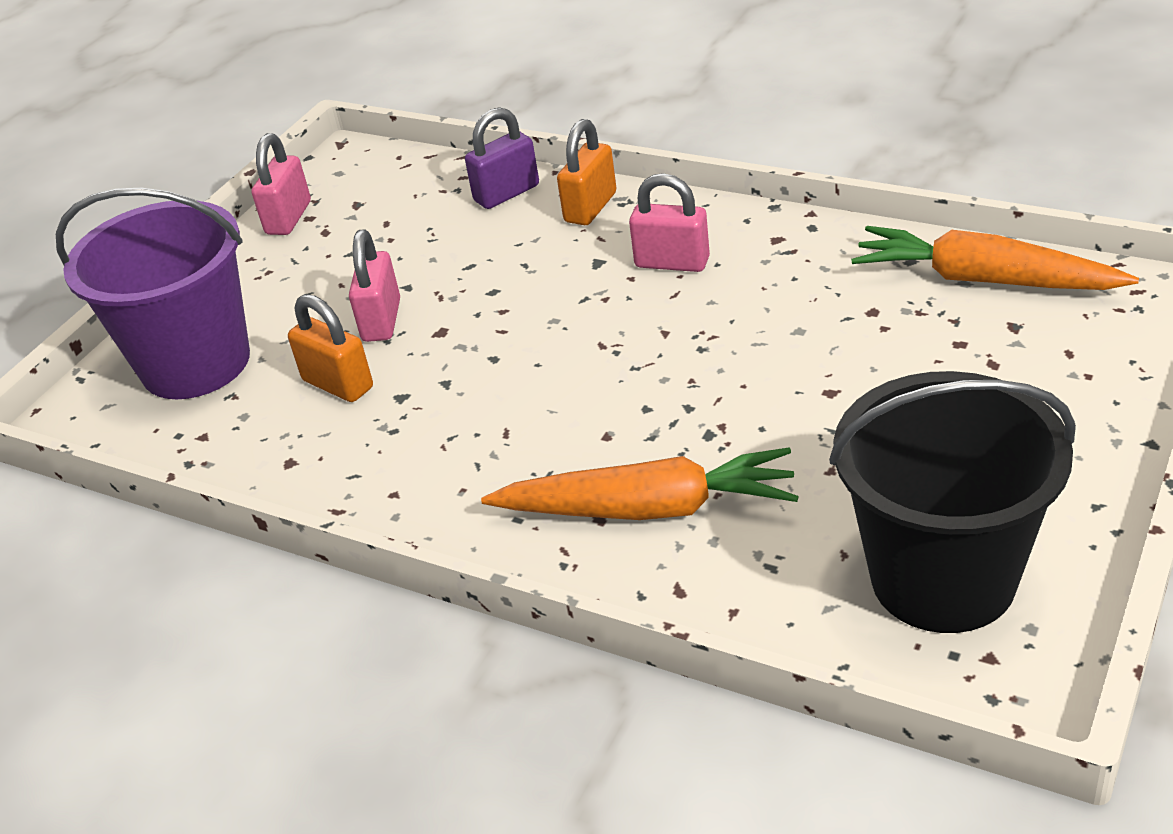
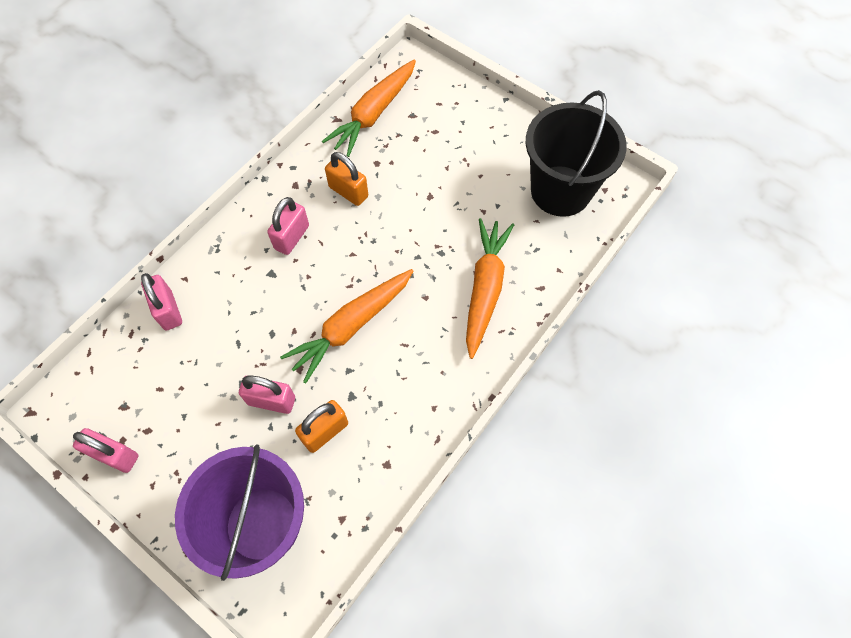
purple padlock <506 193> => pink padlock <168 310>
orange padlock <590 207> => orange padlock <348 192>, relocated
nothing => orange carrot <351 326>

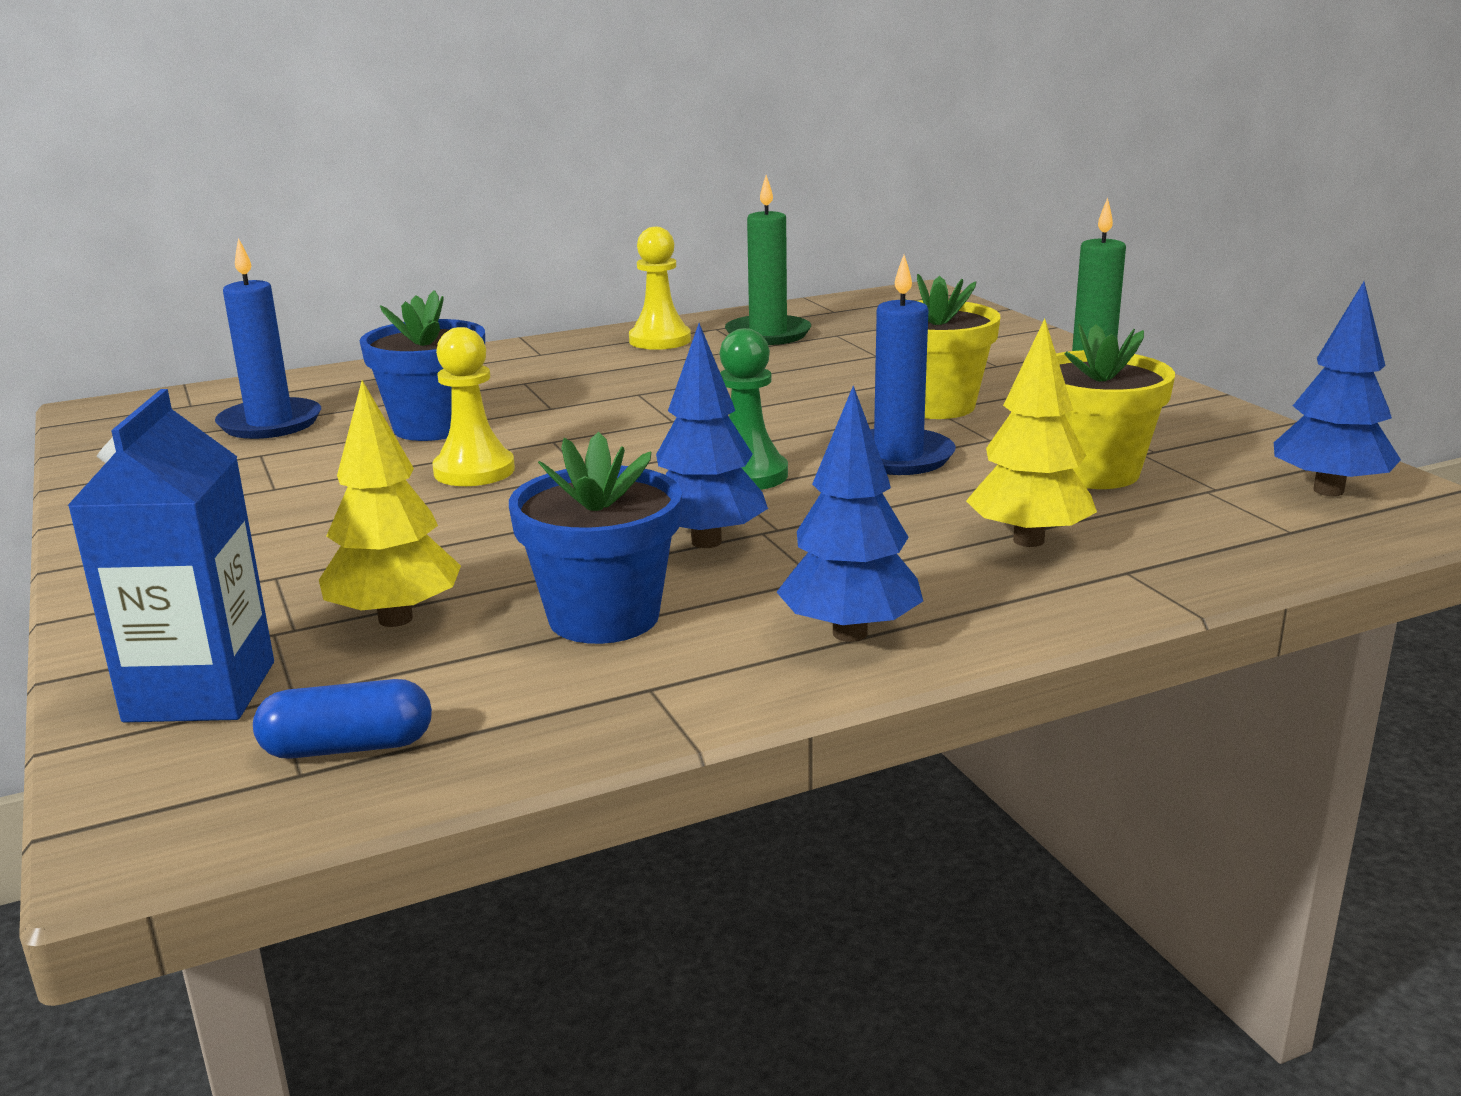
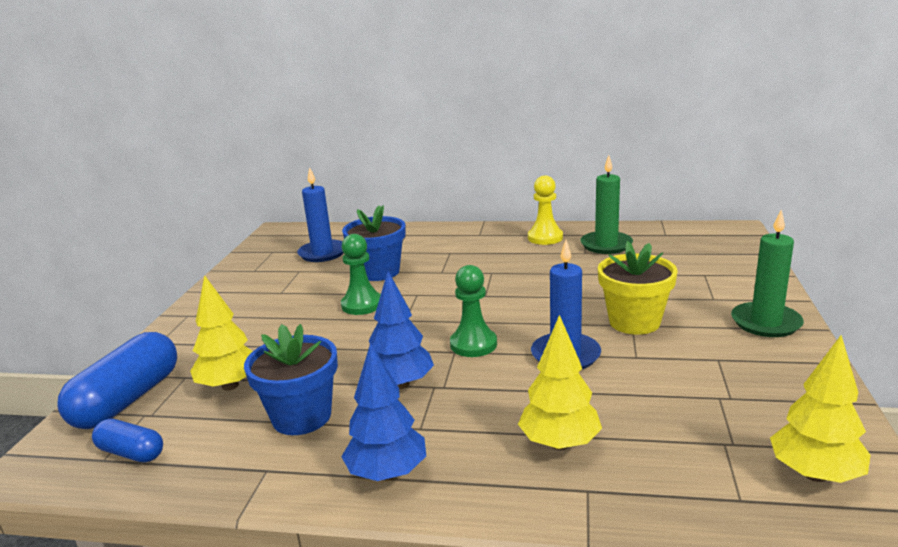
blue carton <200 691> => blue capsule <128 400>
yellow pawn <474 471> => green pawn <362 305>
yellow flower pot <1093 472> => nothing
blue tree <1328 490> => yellow tree <815 474>

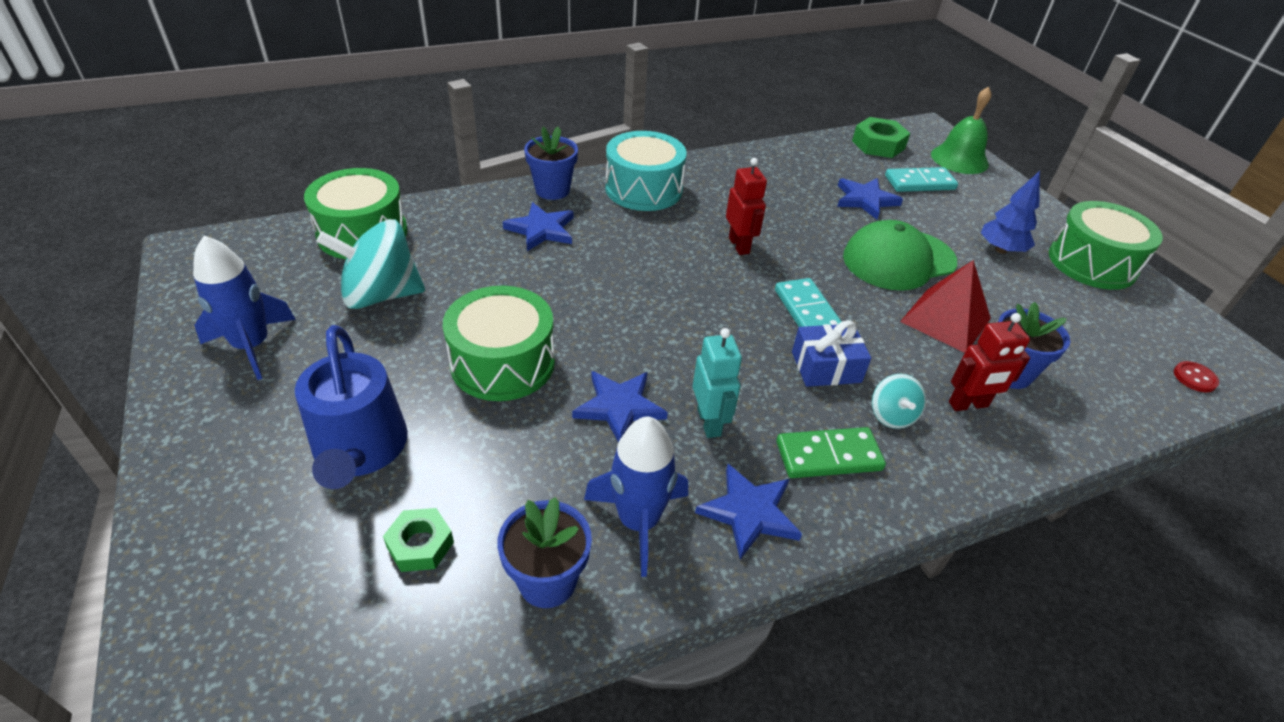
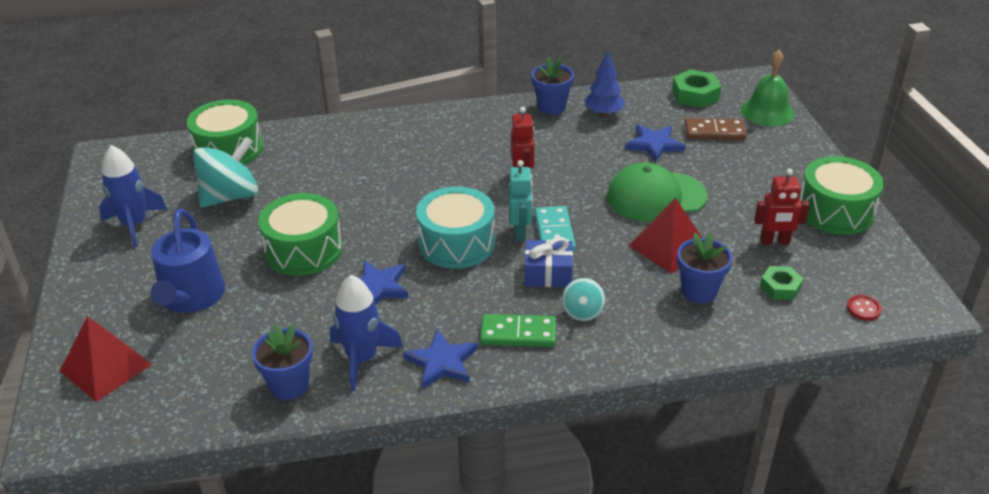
turquoise spinning top <381 295> => turquoise spinning top <230 196>, 135 degrees clockwise
green nut <420 545> => green nut <780 287>, relocated
blue star <541 230> => nothing
blue flower pot <552 190> => blue flower pot <551 107>, relocated
turquoise drum <643 189> => turquoise drum <456 243>, relocated
turquoise robot <709 422> => turquoise robot <520 232>, relocated
turquoise domino <919 183> => brown domino <714 132>
red robot <968 405> => red robot <774 242>, relocated
blue tree <1001 250> => blue tree <604 113>, relocated
nothing => red pyramid <105 367>

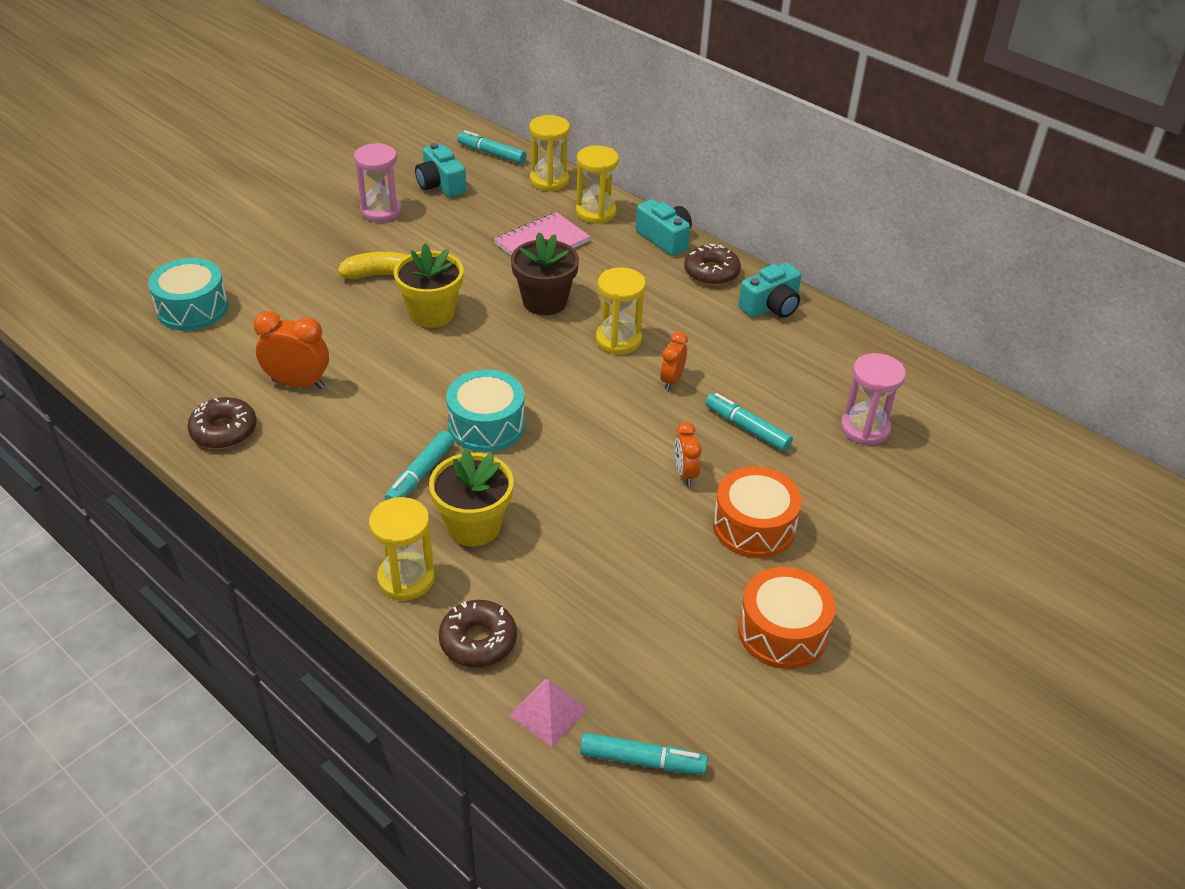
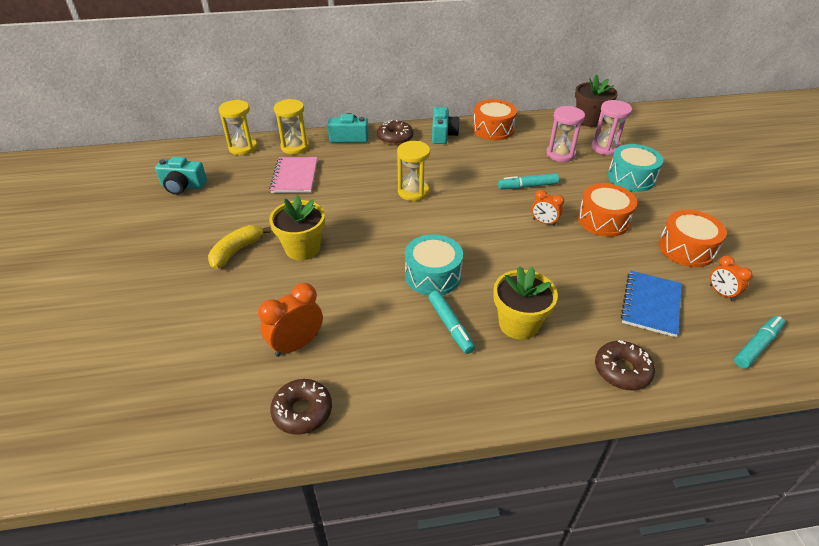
turquoise drum <192 308> => turquoise drum <631 178>, relocated
pink hourglass <381 211> => pink hourglass <605 148>, relocated
yellow hourglass <406 579> => nothing
turquoise marker <491 154> => nothing
pink pyramid <548 712> => nothing
brown flower pot <544 301> => brown flower pot <589 120>, relocated
orange clock <671 380> => orange clock <721 293>, relocated
nothing => orange drum <493 129>
nothing => blue notebook <651 304>

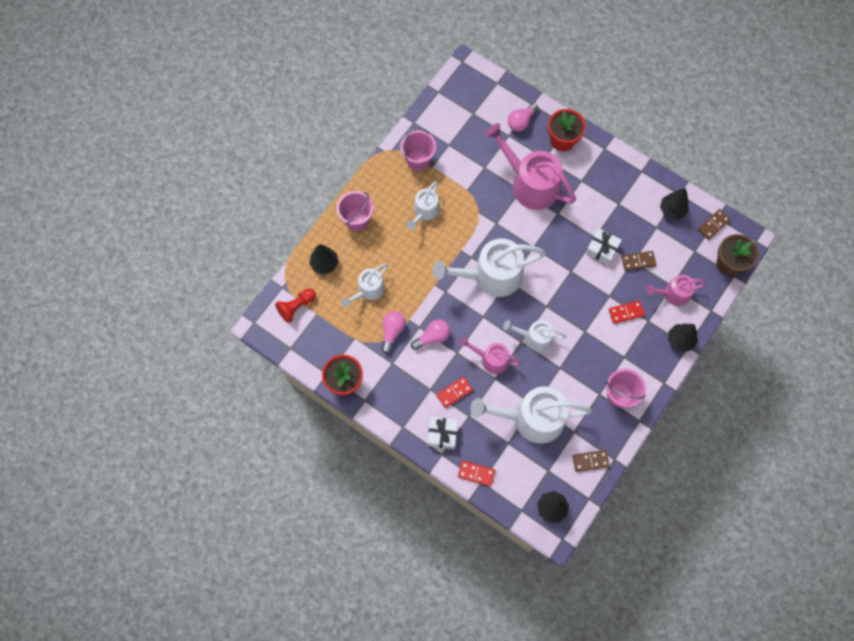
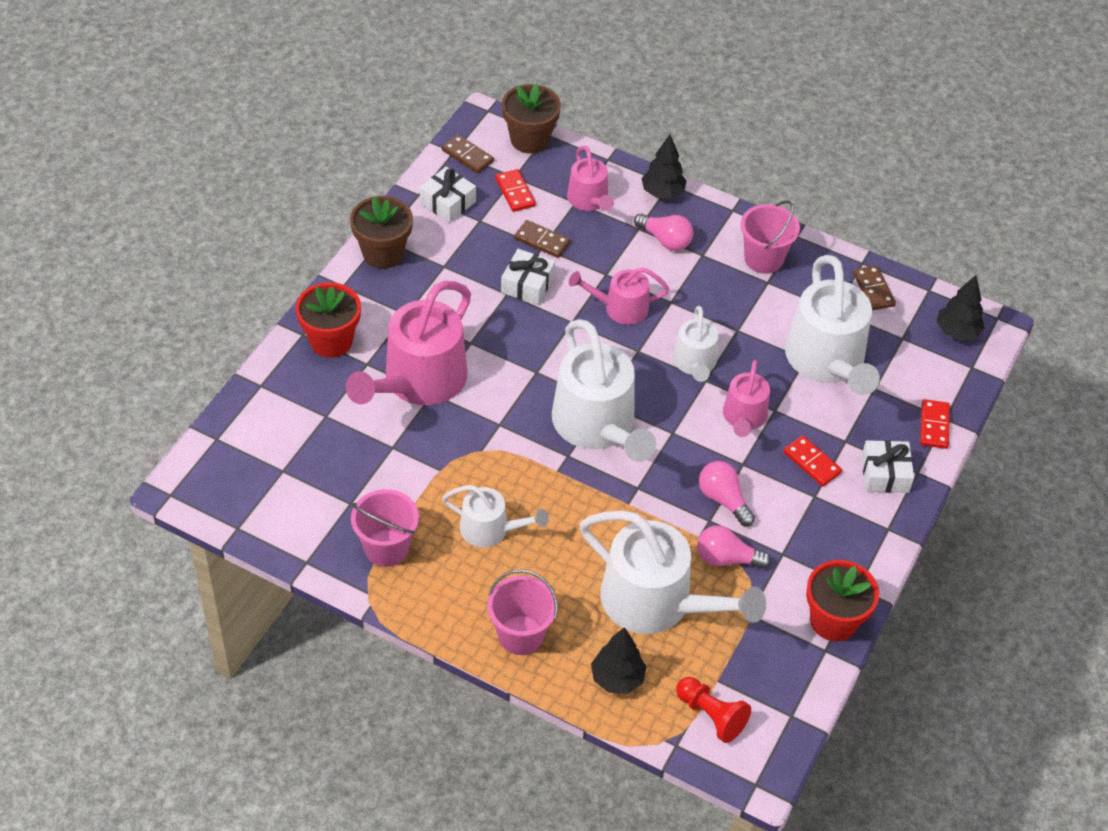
white watering can <368 290> => white watering can <656 602>, x1.83
pink light bulb <521 122> => pink light bulb <665 240>, relocated
red domino <626 312> => red domino <515 192>, relocated
brown domino <638 261> => brown domino <542 241>, 45 degrees counterclockwise
black tree <672 210> => white gift <448 202>
nothing => brown flower pot <383 253>
nothing => pink watering can <620 308>

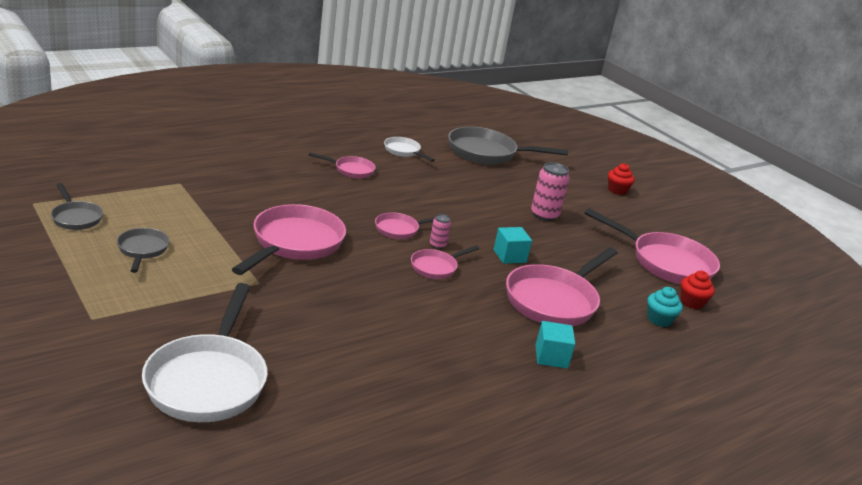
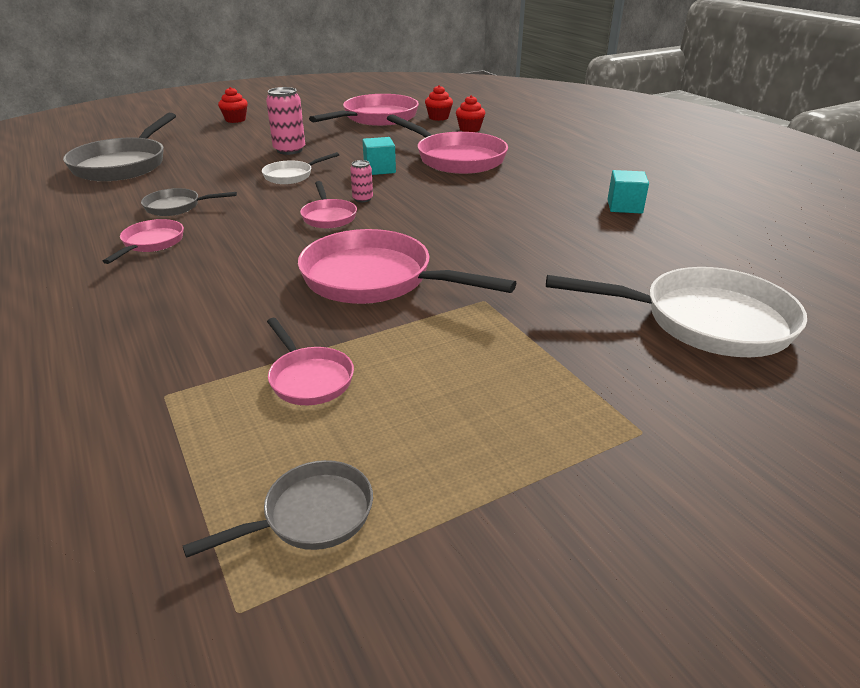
grey pan <142 250> => grey pan <177 207>, relocated
white pan <403 151> => white pan <291 176>, relocated
pink pan <436 267> => pink pan <309 378>, relocated
turquoise cube <551 357> => turquoise cube <624 206>, relocated
turquoise cupcake <659 319> => red cupcake <469 129>

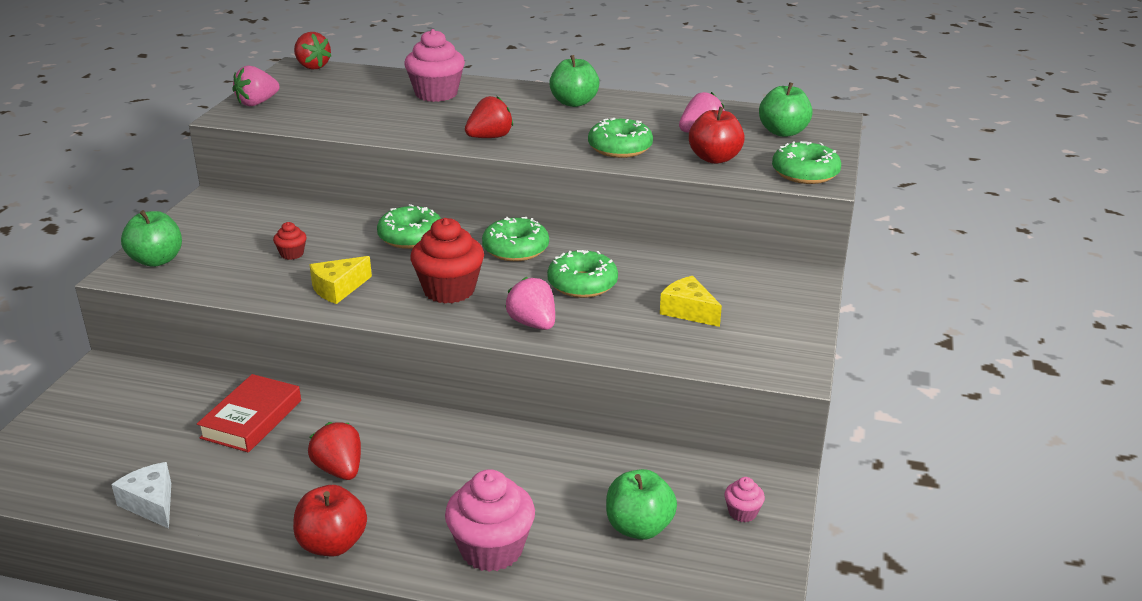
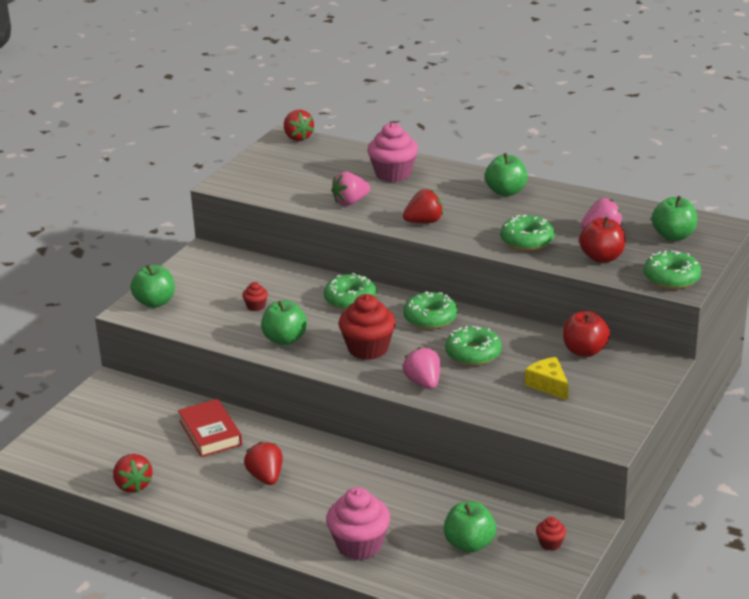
white cheese <151 504> => red strawberry <133 485>
red book <251 419> => red book <210 433>, 60 degrees counterclockwise
pink strawberry <257 103> => pink strawberry <350 202>, relocated
red apple <332 544> => red apple <584 351>, relocated
yellow cheese <338 289> => green apple <285 339>
pink cupcake <742 512> => red cupcake <550 544>

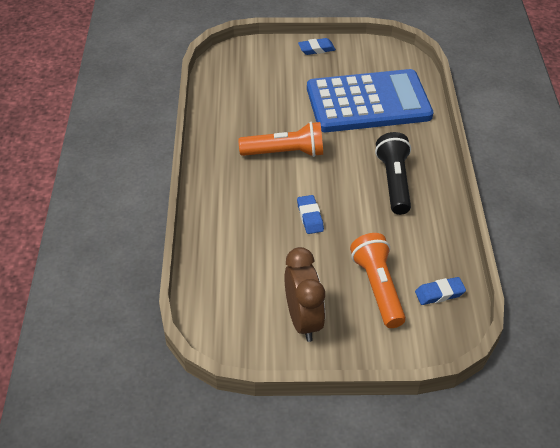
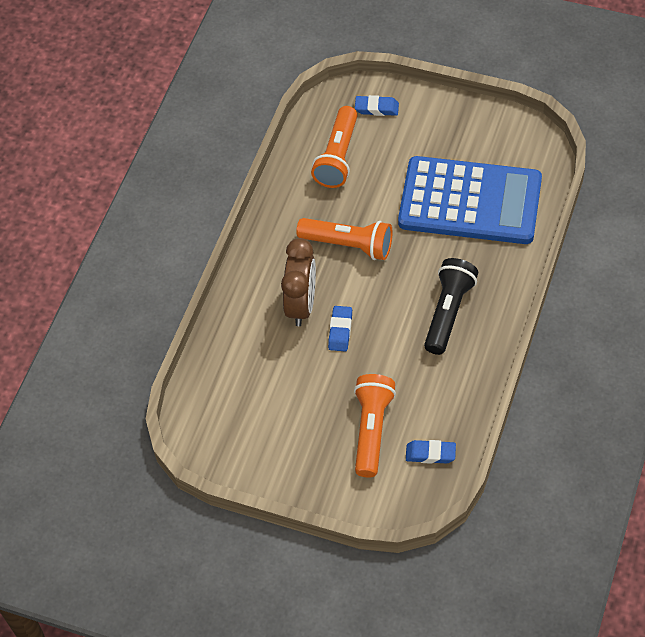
brown clock <303 320> => brown clock <301 305>, relocated
blue eraser <316 49> => blue eraser <376 108>, relocated
nothing => orange flashlight <338 157>

